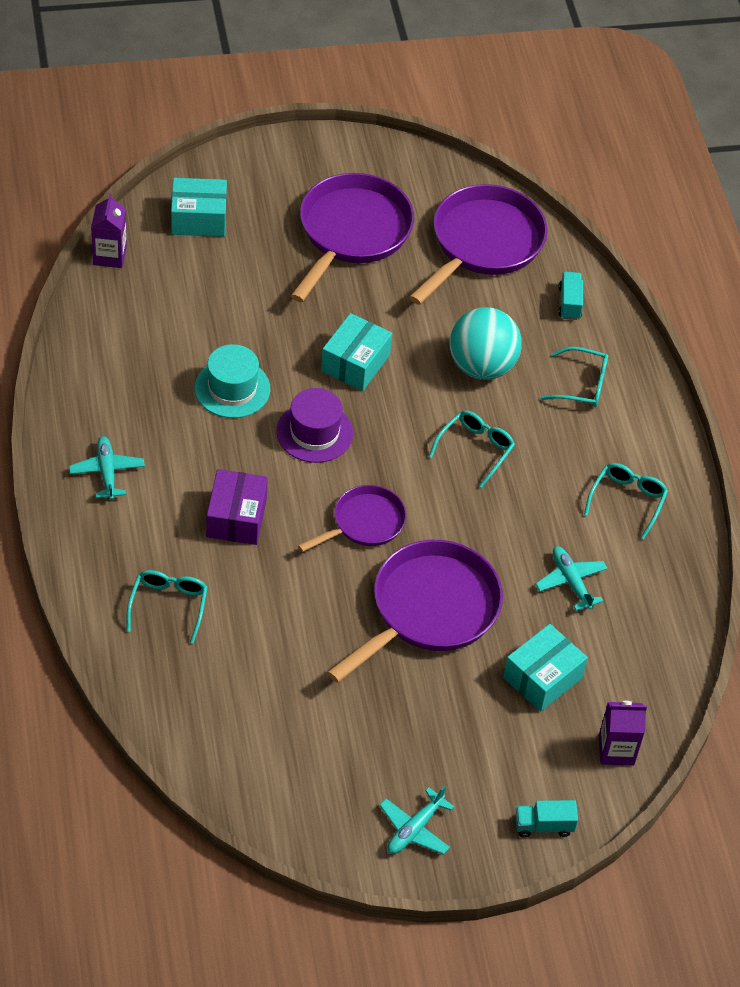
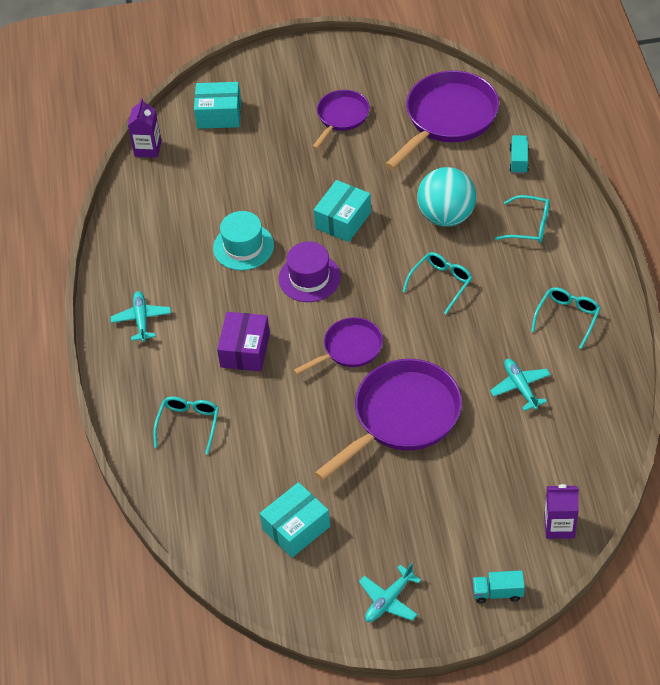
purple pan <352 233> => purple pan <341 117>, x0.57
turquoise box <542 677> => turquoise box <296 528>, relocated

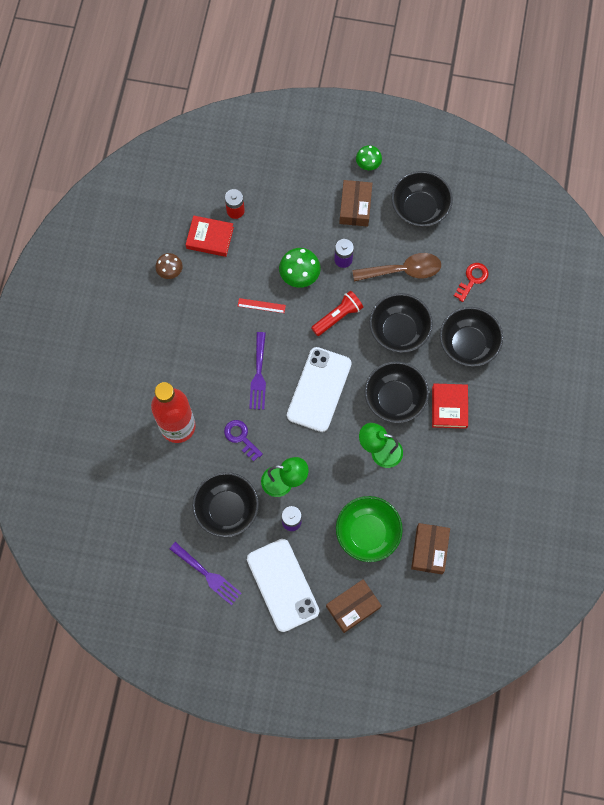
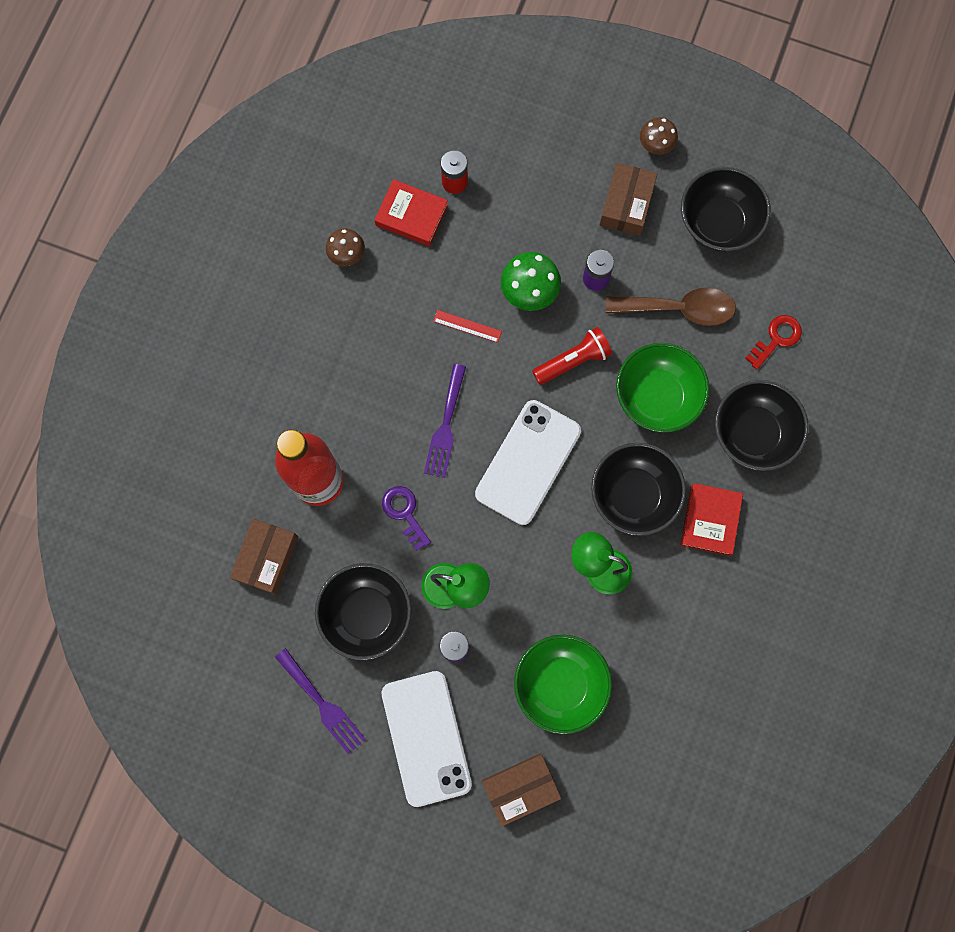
green mushroom <368 164> => brown mushroom <656 145>
black bowl <398 331> => green bowl <657 396>
brown box <429 550> => brown box <267 558>, relocated

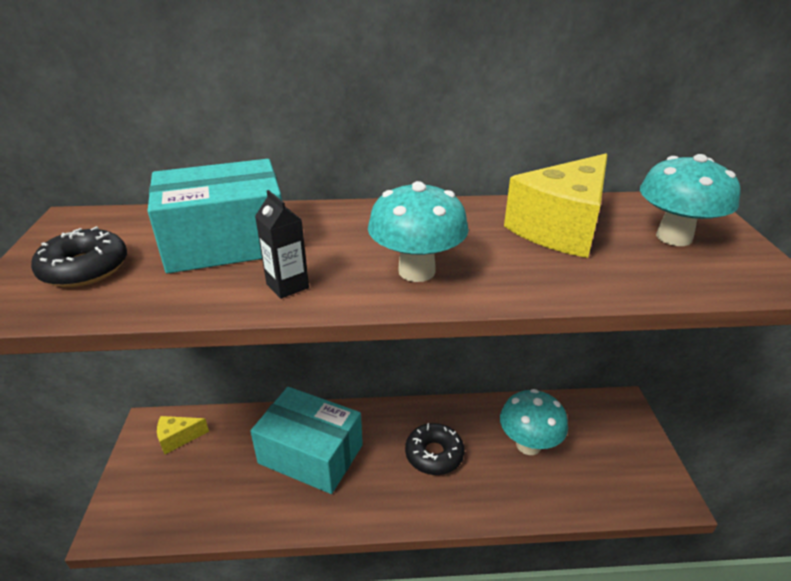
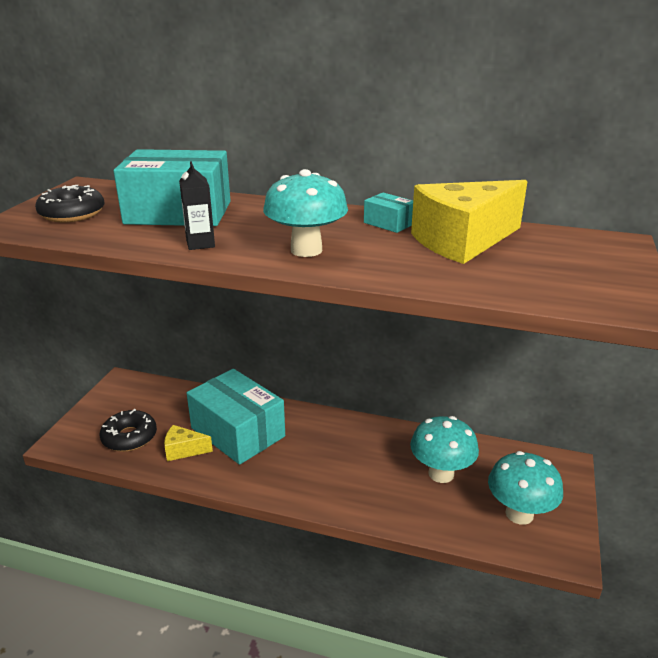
yellow cheese <178 438> => yellow cheese <183 450>, relocated
black donut <434 454> => black donut <129 437>, relocated
turquoise mushroom <674 237> => turquoise mushroom <519 514>, relocated
nothing => turquoise box <389 223>

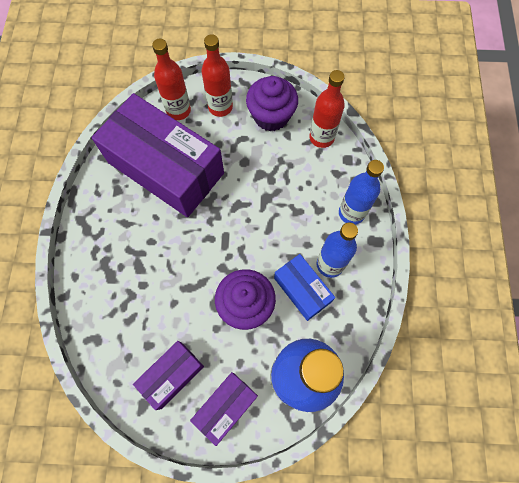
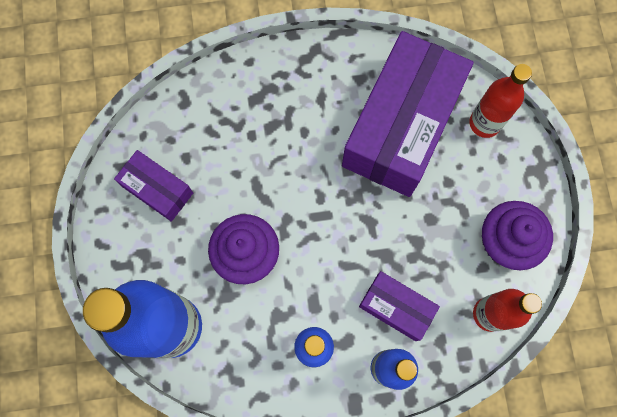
purple box <226 407> => purple box <396 307>, relocated
red bottle <220 107> => nothing
blue box <302 290> => nothing

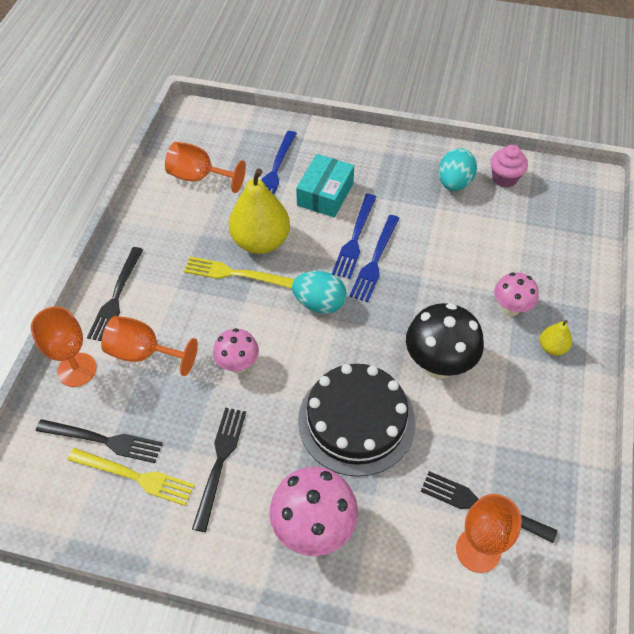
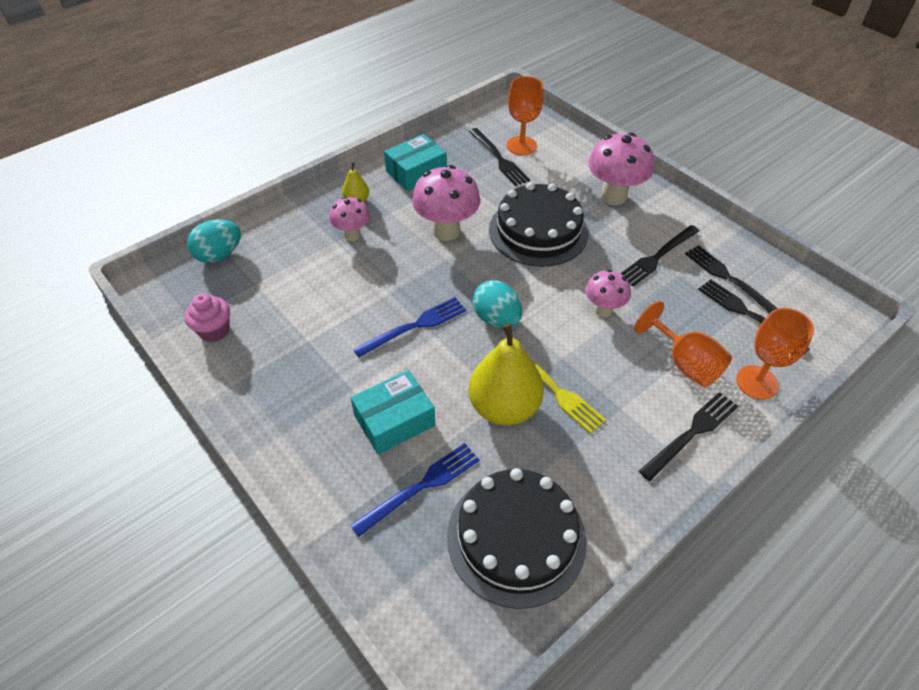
yellow fork <135 477> => black fork <729 279>
orange goblet <199 177> => black cake <516 537>
blue fork <355 238> => nothing
black mushroom <438 365> => pink mushroom <446 231>
turquoise egg <454 183> => turquoise egg <219 255>, relocated
nothing => turquoise box <416 172>

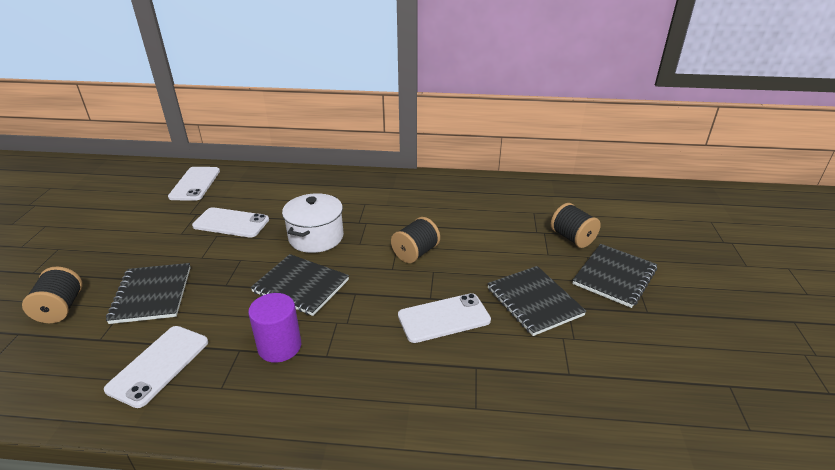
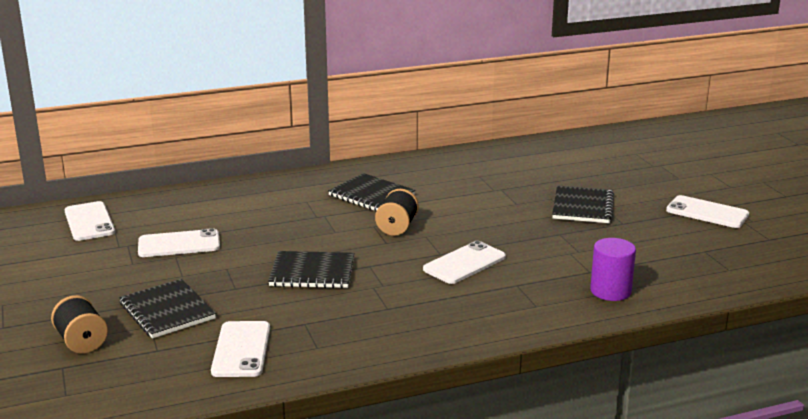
purple cylinder <279 346> => purple cylinder <610 291>, relocated
white pot <316 237> => nothing
black notebook <534 301> => black notebook <371 195>, relocated
black spool <572 238> => nothing
nothing => white phone <707 212>

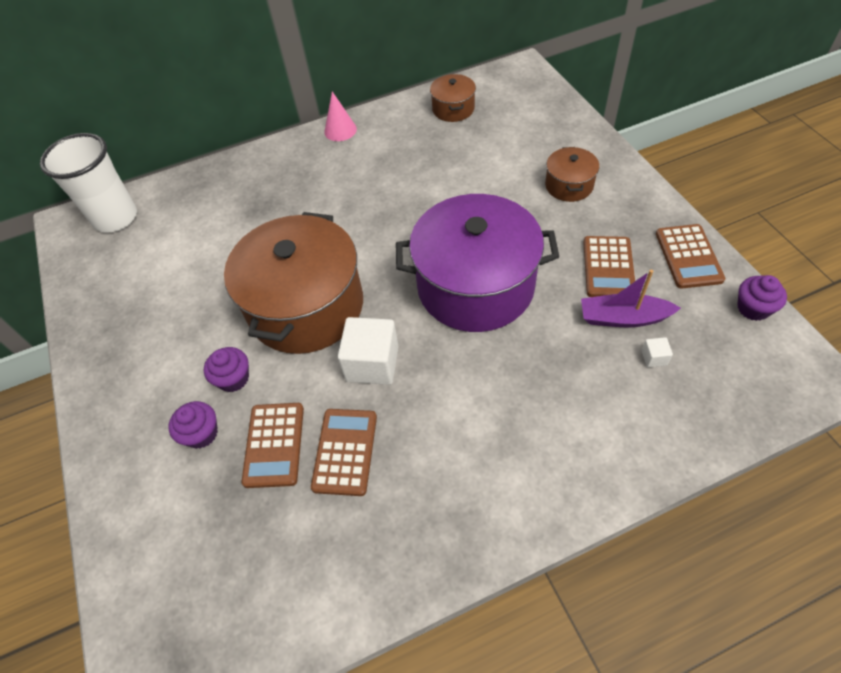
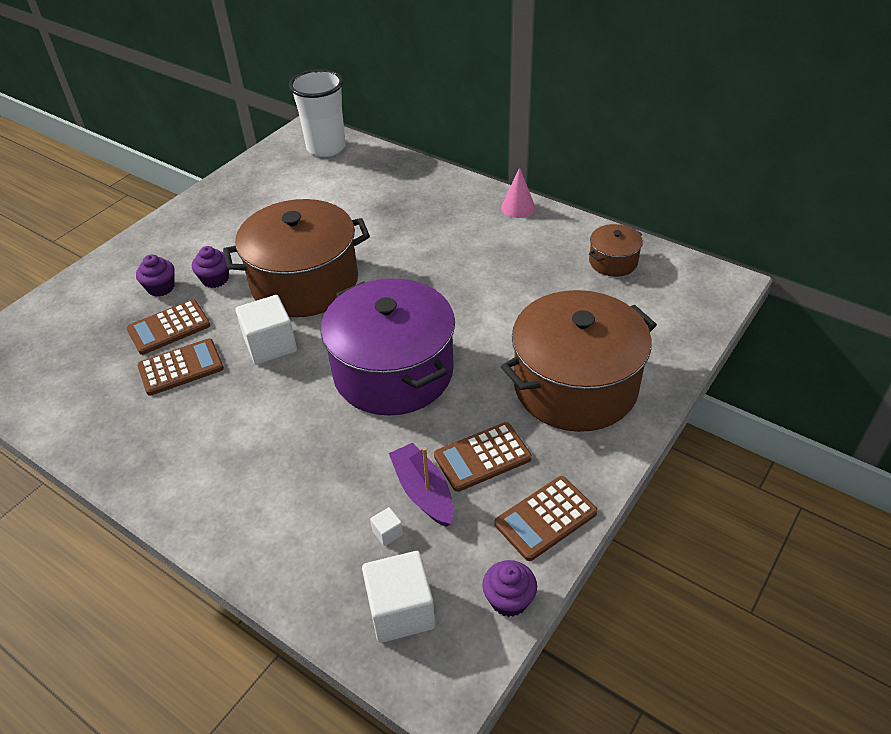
brown pot <569 185> => brown pot <575 386>, x2.20
nothing => white cube <401 610>

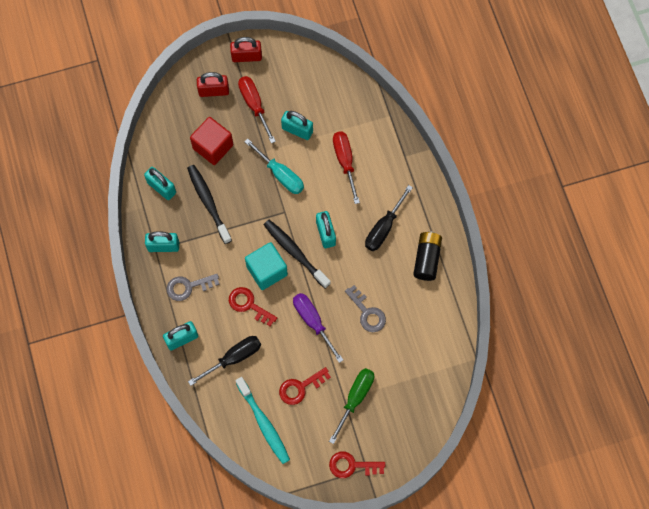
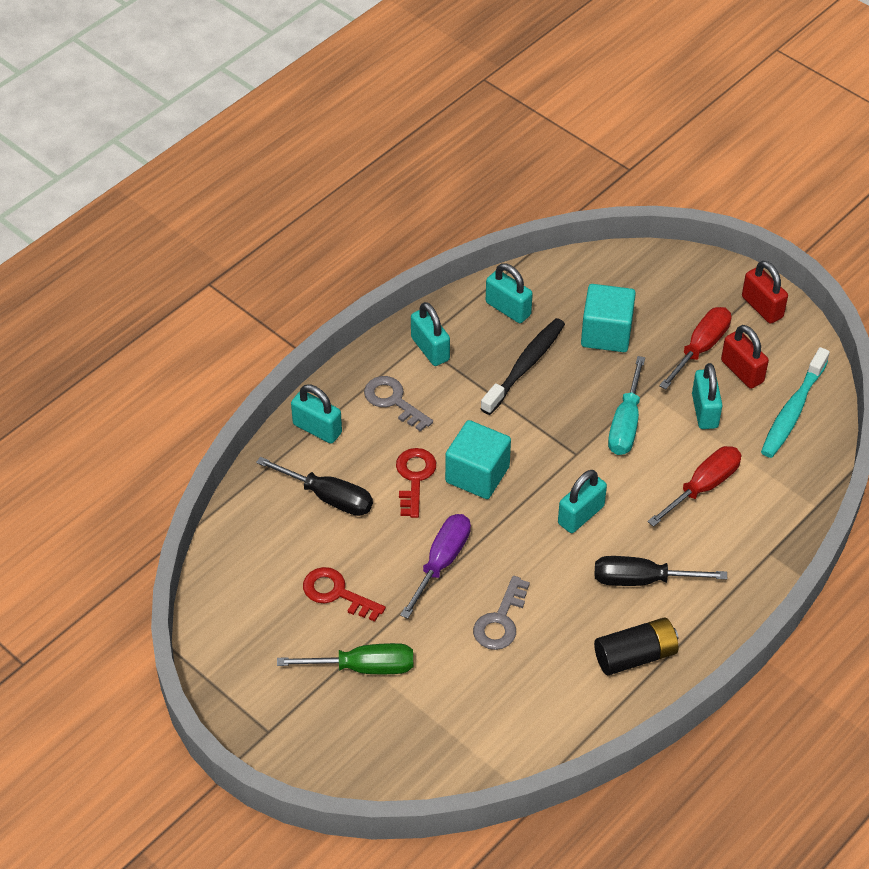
turquoise padlock <161 188> => turquoise padlock <508 309>, 60 degrees counterclockwise
red cube <213 147> => turquoise cube <606 333>
red padlock <214 91> => red padlock <742 371>, relocated
turquoise toothbrush <264 423> => turquoise toothbrush <792 411>, relocated
black toothbrush <295 252> => nothing
red key <352 465> => nothing

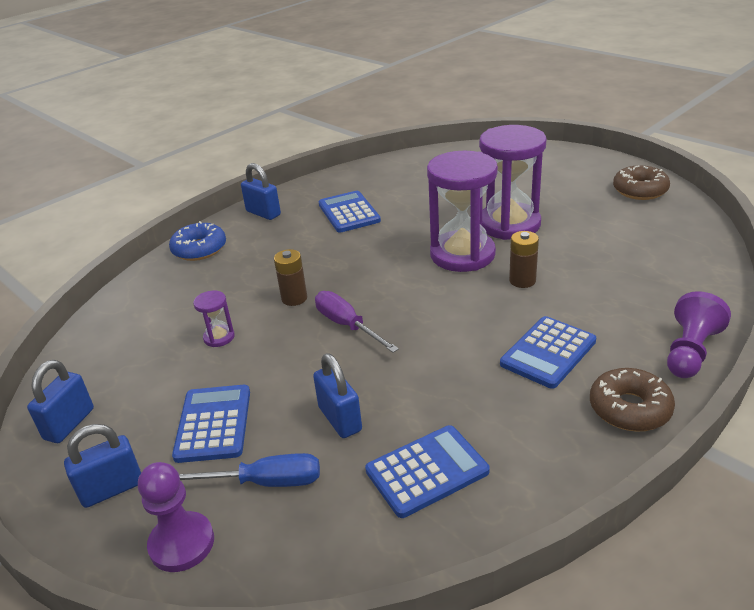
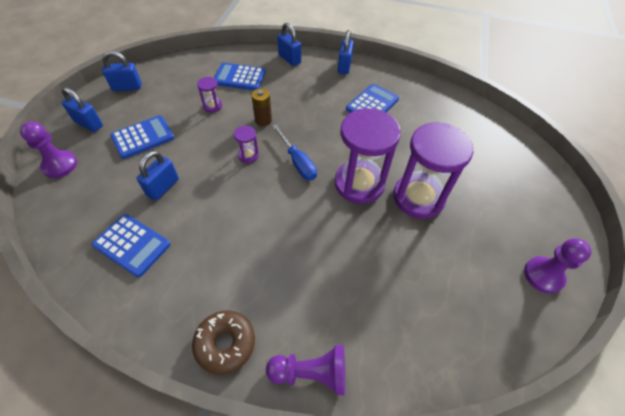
blue donut <199 249> => blue padlock <289 59>
blue screwdriver <264 482> => blue screwdriver <297 162>, relocated
purple screwdriver <347 325> => purple hourglass <248 155>
blue calculator <548 353> => blue calculator <239 77>, relocated
brown battery <522 280> => nothing
brown donut <640 190> => purple pawn <543 275>

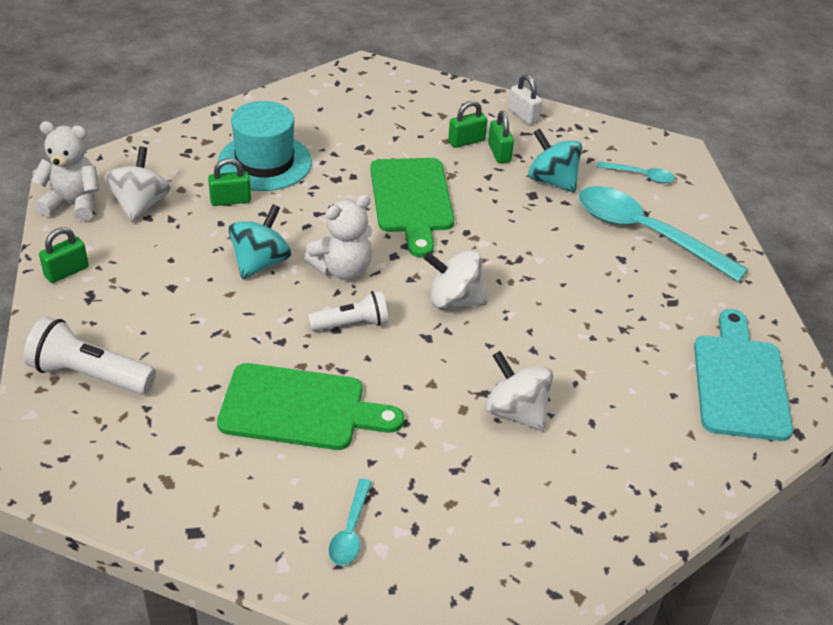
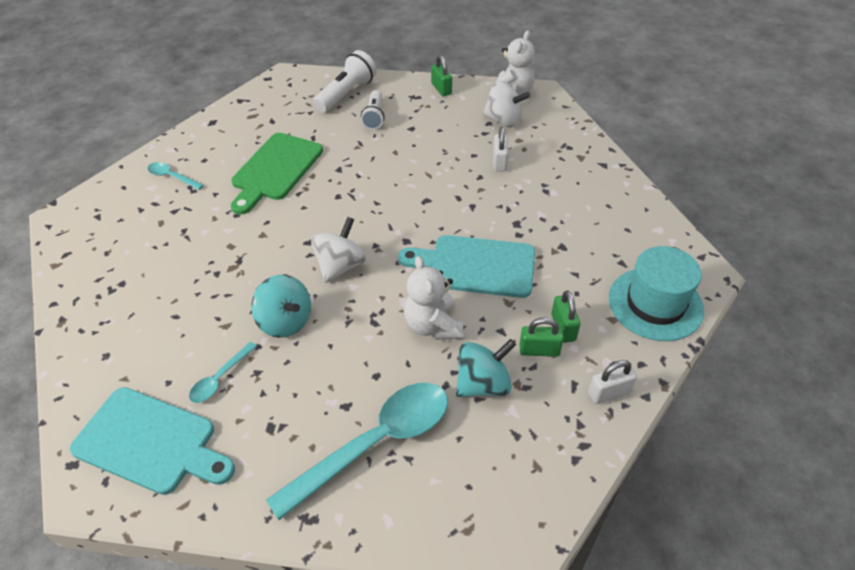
green padlock <230 200> => white padlock <499 162>
turquoise hat <264 162> => turquoise hat <655 304>, relocated
turquoise spinning top <260 262> => turquoise spinning top <285 321>, relocated
white teddy bear <342 269> => white teddy bear <433 325>, relocated
white flashlight <351 324> => white flashlight <374 117>, relocated
green cutting board <412 200> => turquoise cutting board <476 266>
white spinning top <516 412> => nothing
turquoise spoon <640 176> => turquoise spoon <220 378>, relocated

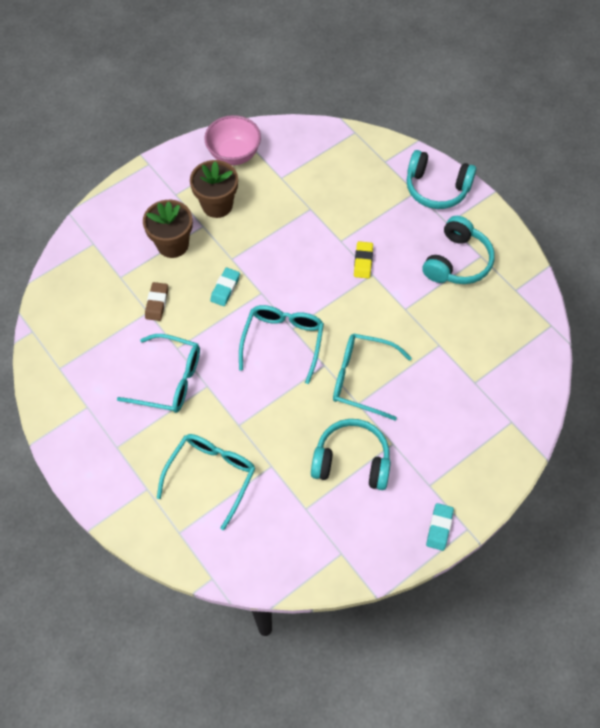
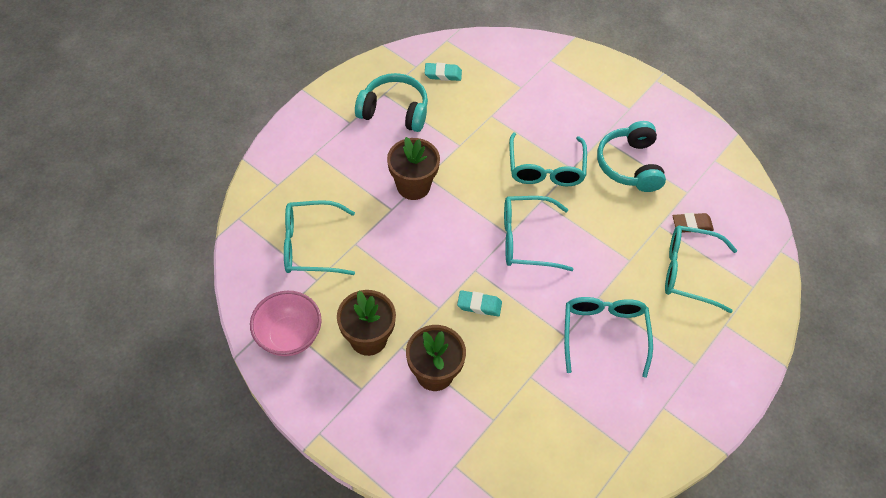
brown eraser <157 303> => brown eraser <691 225>, relocated
yellow eraser <363 262> => brown flower pot <413 186>
turquoise headphones <436 188> => nothing
turquoise eraser <439 528> => turquoise eraser <443 74>, relocated
nothing => turquoise glasses <310 245>

